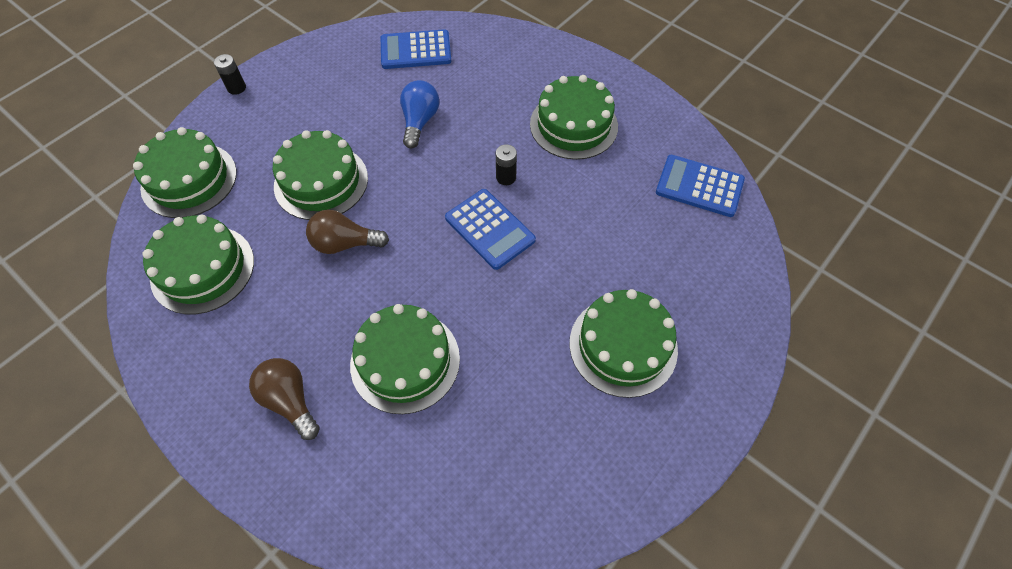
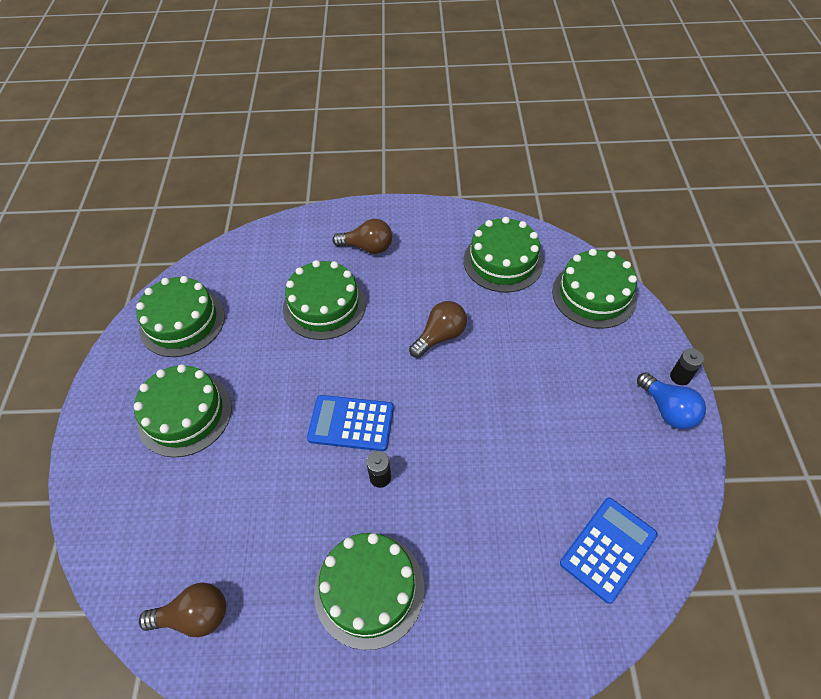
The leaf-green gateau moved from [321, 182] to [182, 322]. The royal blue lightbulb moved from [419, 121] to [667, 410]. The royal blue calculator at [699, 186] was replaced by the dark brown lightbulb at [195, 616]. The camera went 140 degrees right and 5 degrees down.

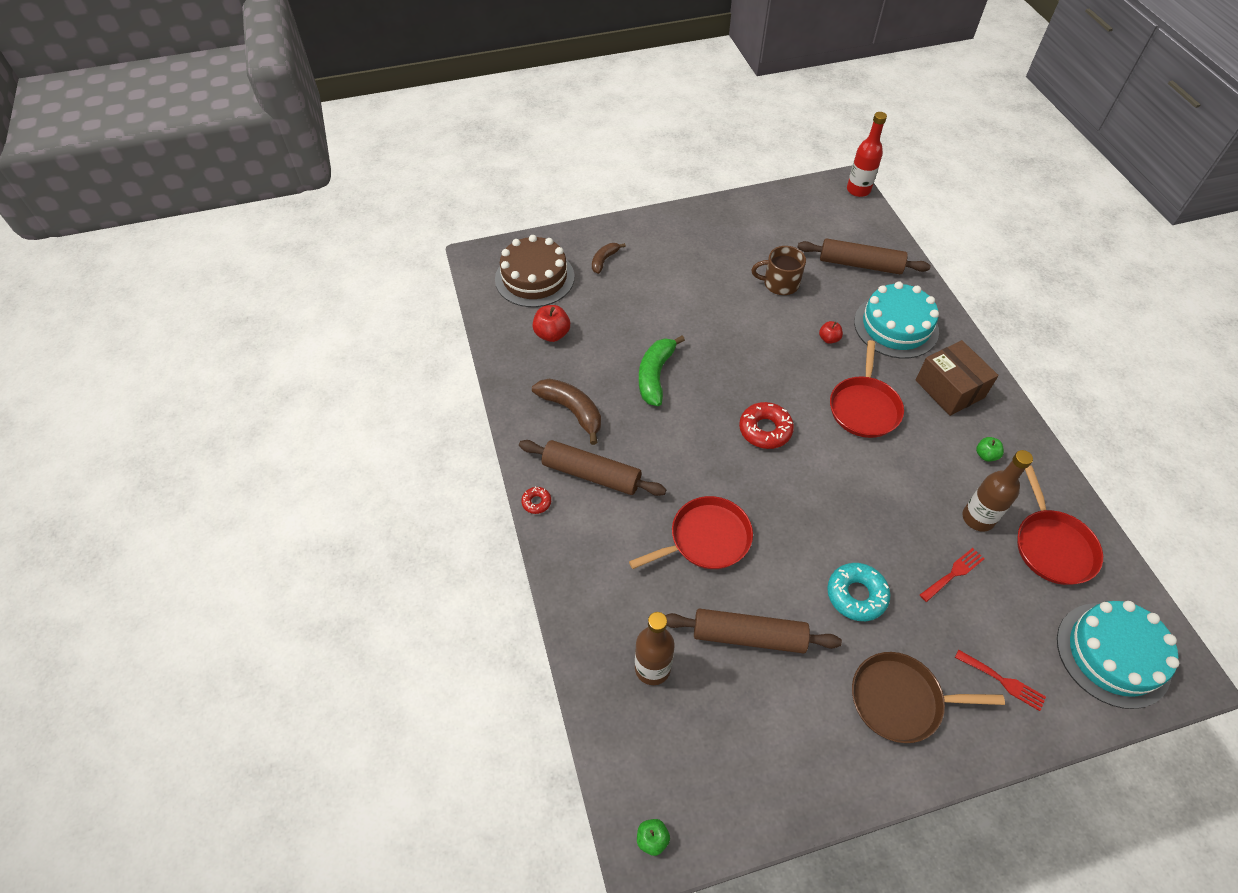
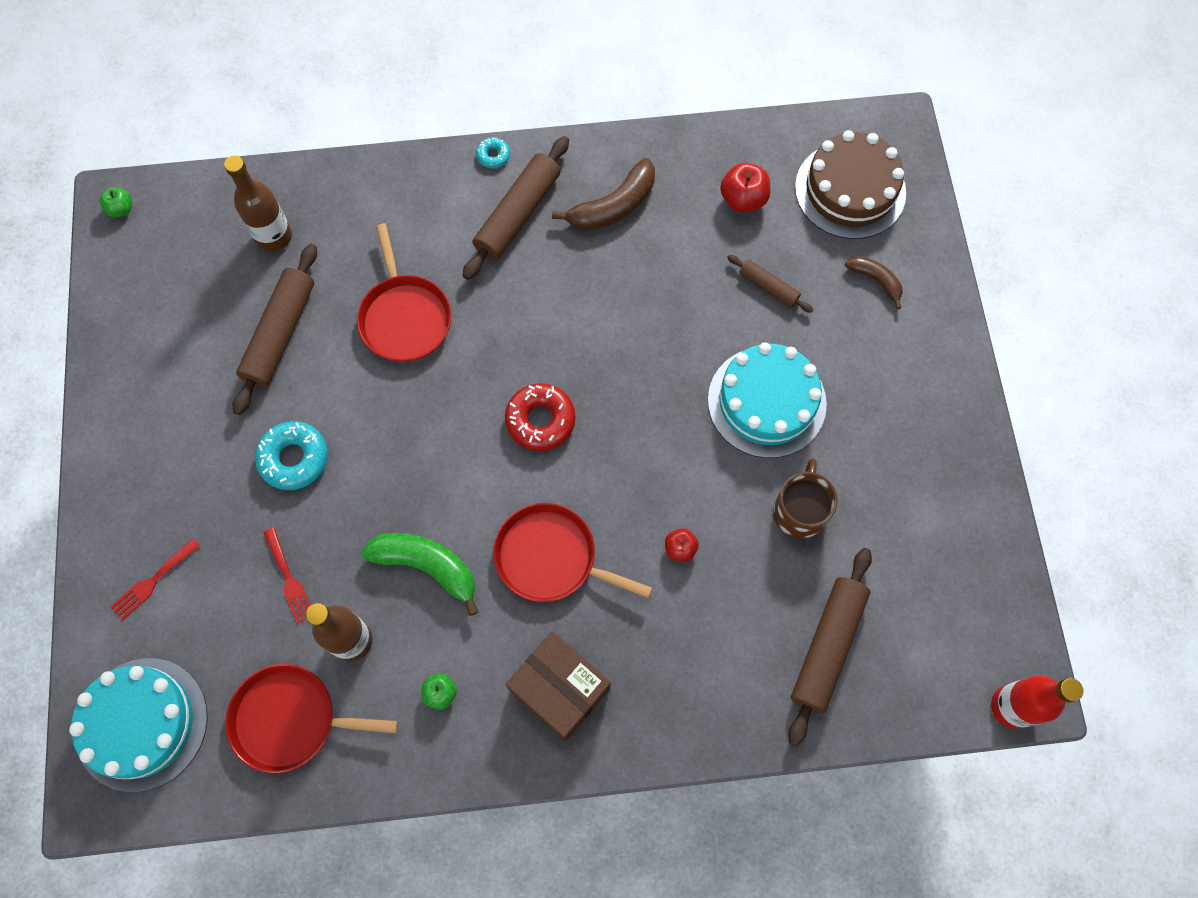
The dark brown frying pan at [900, 700] disappeared. The dark brown pastry roller at [768, 287] appeared. The leaf-green banana fruit moved from [655, 375] to [427, 566]. The aqua gateau moved from [896, 326] to [766, 402]. The scarlet glazed donut at [536, 502] became the aqua glazed donut at [493, 155]. The dark brown parcel at [949, 389] turned 60 degrees clockwise. The camera went 100 degrees right and 15 degrees up.

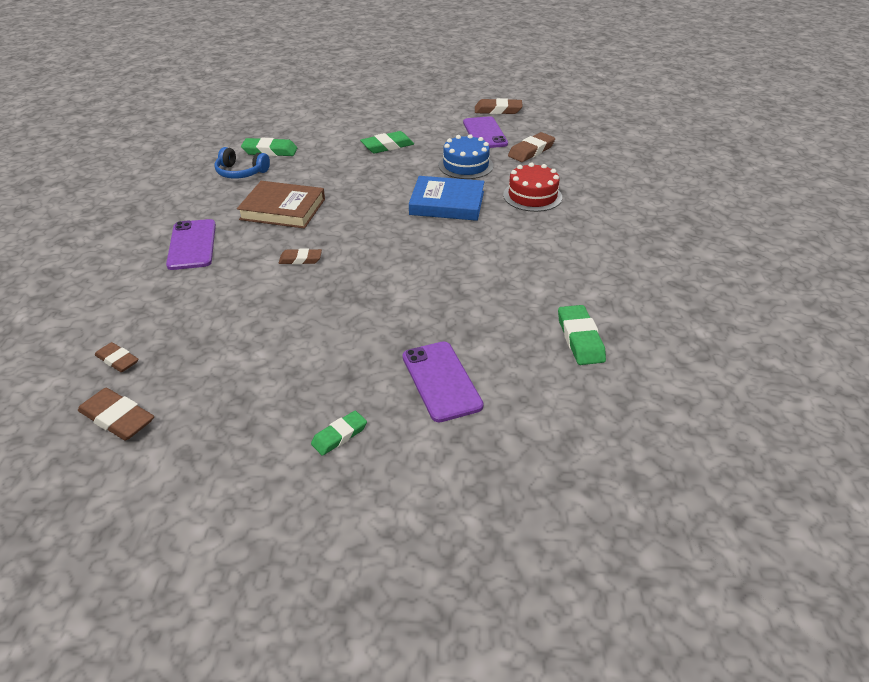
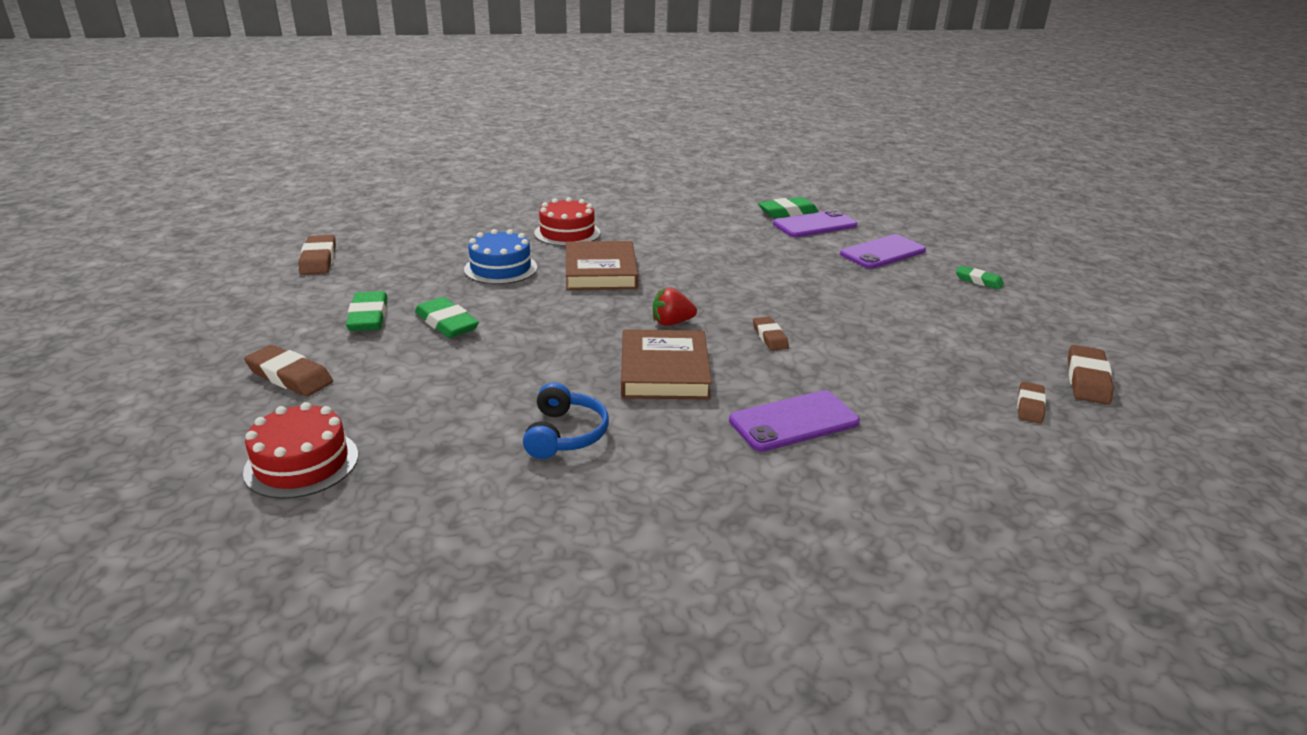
The scarlet gateau at [302, 463] appeared. The scarlet strawberry at [671, 323] appeared. The leaf-green pencil eraser moved from [270, 151] to [368, 316]. The violet smartphone moved from [484, 133] to [814, 225]. The dark brown pencil eraser moved from [531, 151] to [290, 376]. The royal blue book at [447, 203] became the dark brown book at [600, 271]. The camera went 105 degrees left and 10 degrees down.

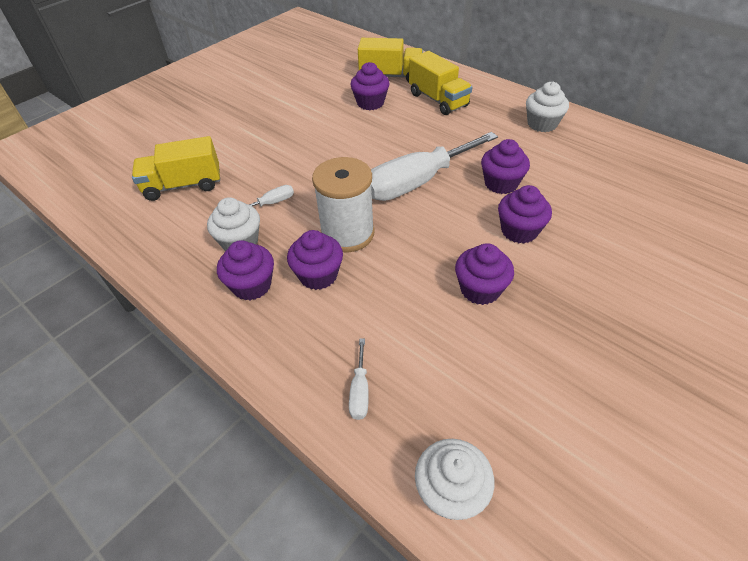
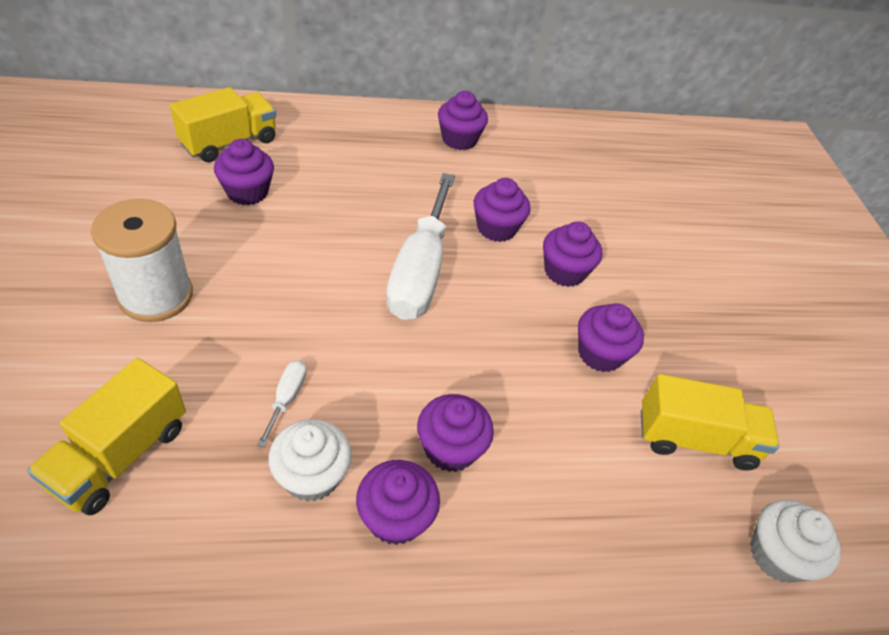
The pure white flat screwdriver at [360, 391] disappeared. The pure white spool moved from [347, 233] to [156, 296]. The yellow toy truck moved from [438, 100] to [695, 439]. The pure white muffin at [542, 124] became the violet muffin at [459, 139]. The camera went 55 degrees left and 0 degrees up.

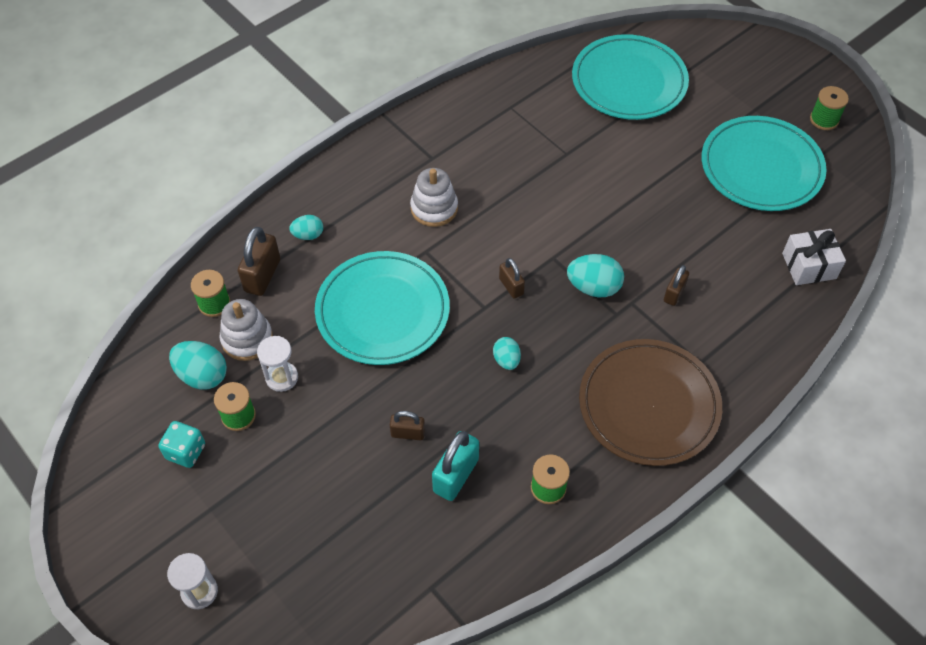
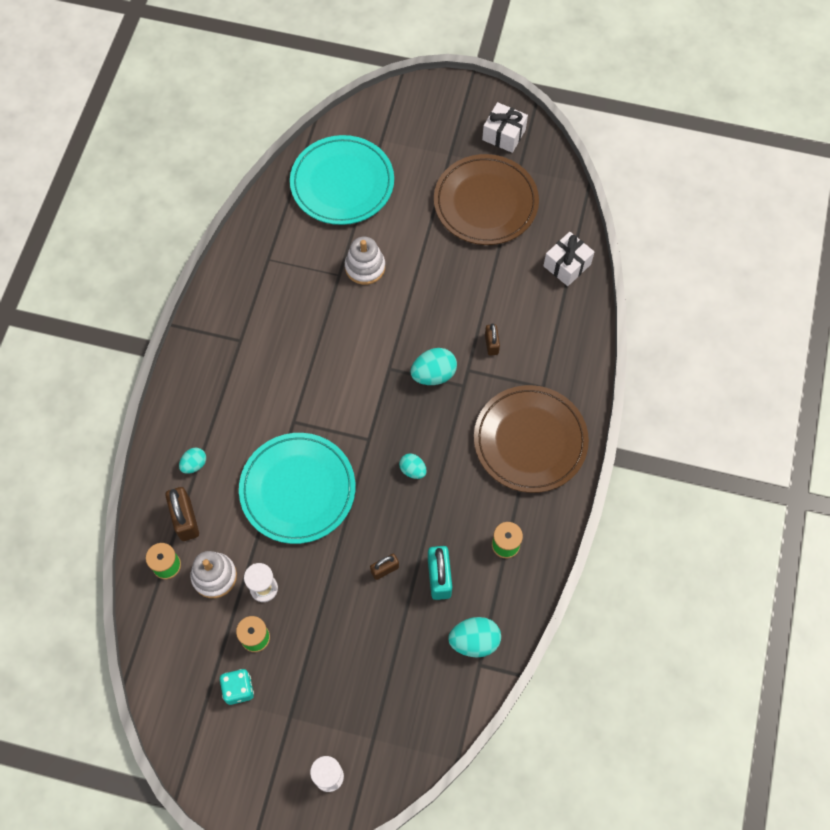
The dark brown padlock at [511, 286] disappeared. The aqua egg moved from [202, 375] to [474, 641]. The pure white stacking rings moved from [434, 208] to [365, 267]. The leaf-green spool at [824, 120] was replaced by the pure white wrapped gift at [504, 135]. The aqua flat dish at [761, 168] became the dark brown flat dish at [485, 203]. The camera went 35 degrees left and 10 degrees up.

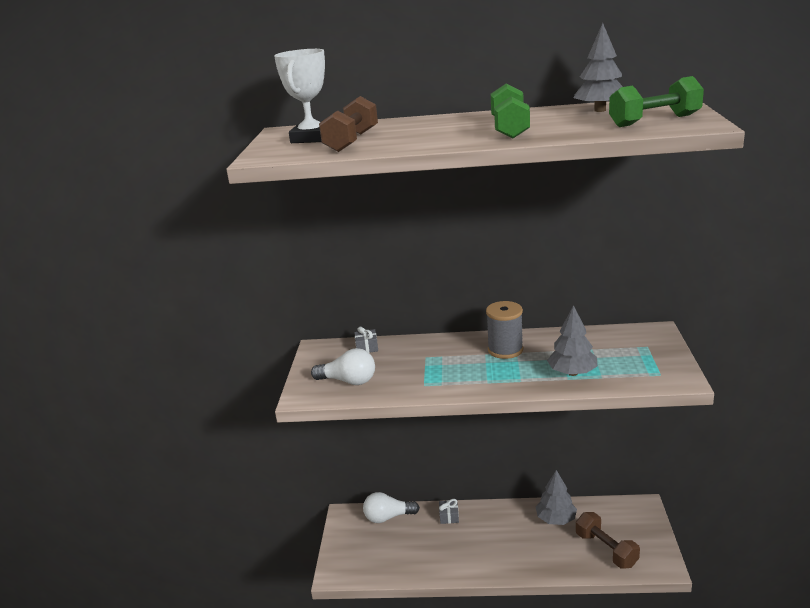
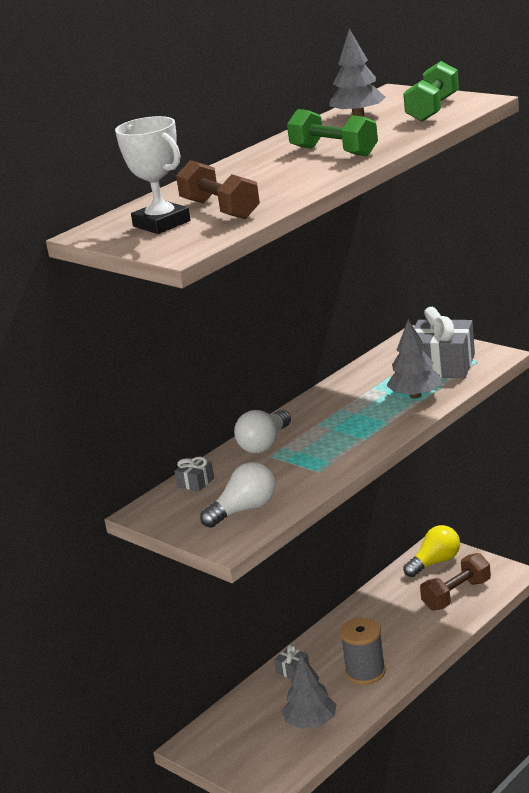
The yellow lightbulb at [435, 562] appeared. The grey wrapped gift at [442, 365] appeared. The pure white lightbulb moved from [388, 517] to [264, 444]. The grey spool moved from [505, 350] to [365, 672]. The grey toy tree moved from [556, 519] to [311, 722]. The dark brown free weight at [606, 550] turned 45 degrees counterclockwise. The camera went 50 degrees left and 0 degrees up.

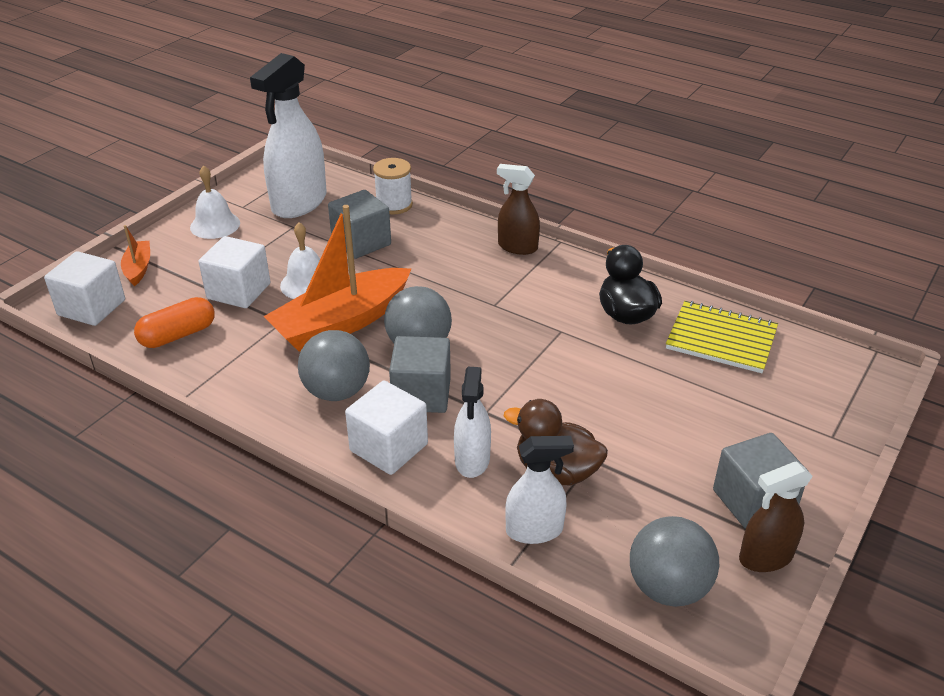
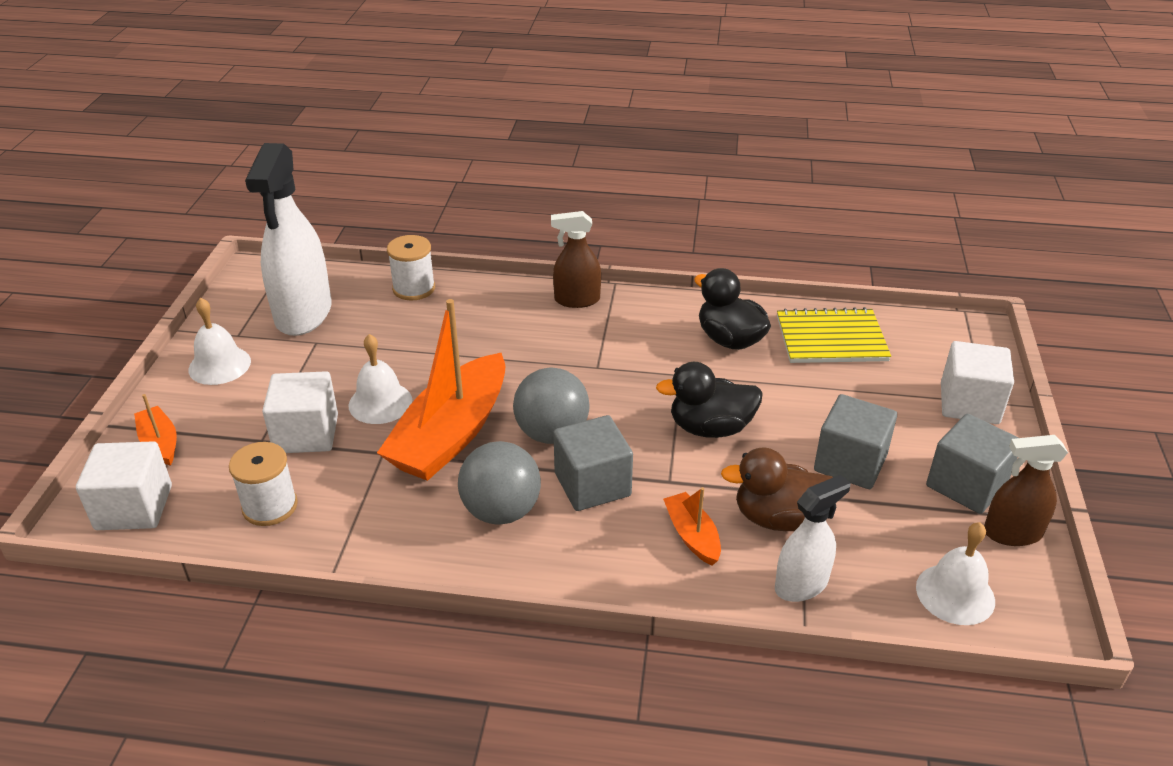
The jet-black duck at [710, 428] appeared. The grey solid cube moved from [361, 242] to [850, 463]. The pure white solid cube moved from [389, 447] to [969, 403]. The orange pill shape at [178, 335] was replaced by the pure white spool at [270, 506]. The pure white spray cleaner at [472, 460] was replaced by the orange toy boat at [692, 535]. The grey sphere at [668, 587] was replaced by the pure white school bell at [955, 594]. The dark brown spray cleaner at [765, 557] turned 45 degrees clockwise. The camera went 25 degrees left and 0 degrees up.

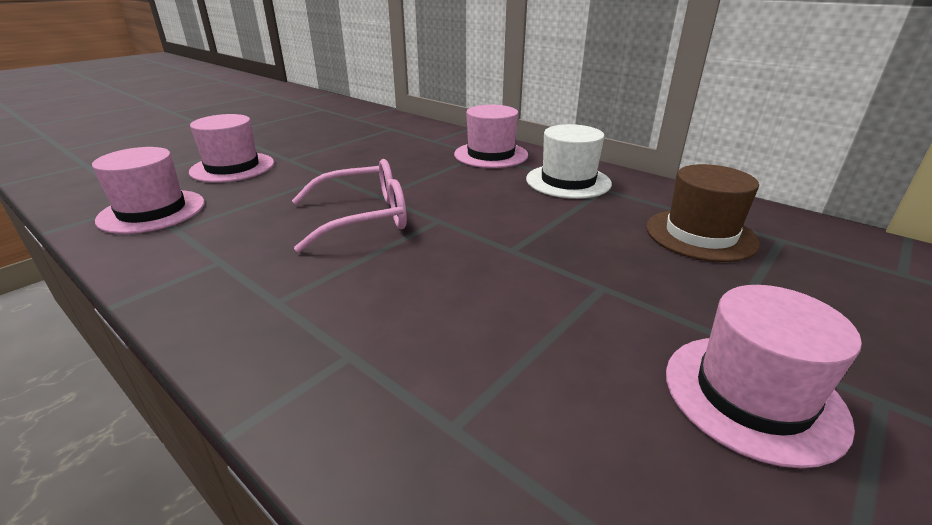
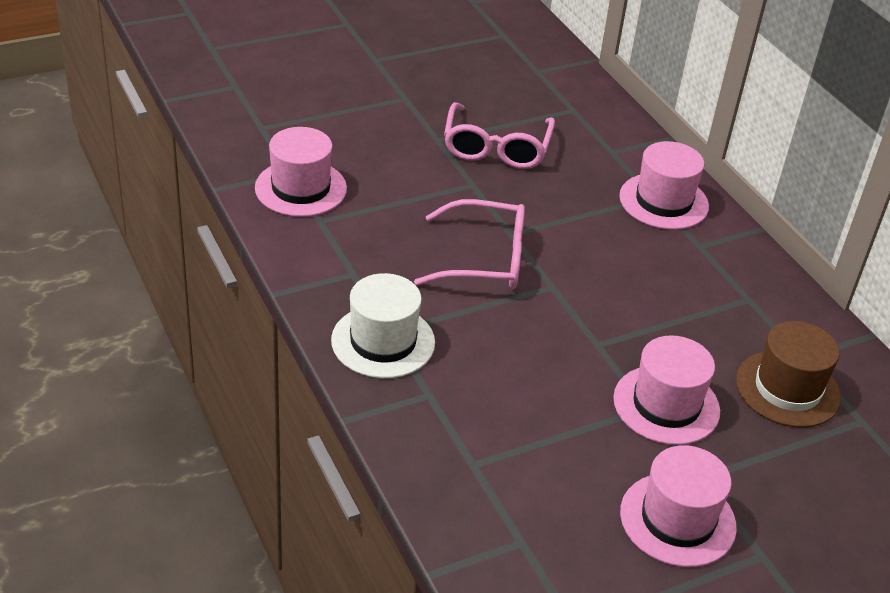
The rosy glasses at [496, 148] appeared. The rosy top hat moved from [232, 167] to [666, 405]. The pure white top hat moved from [568, 181] to [383, 341]. The camera went 20 degrees right and 10 degrees up.

